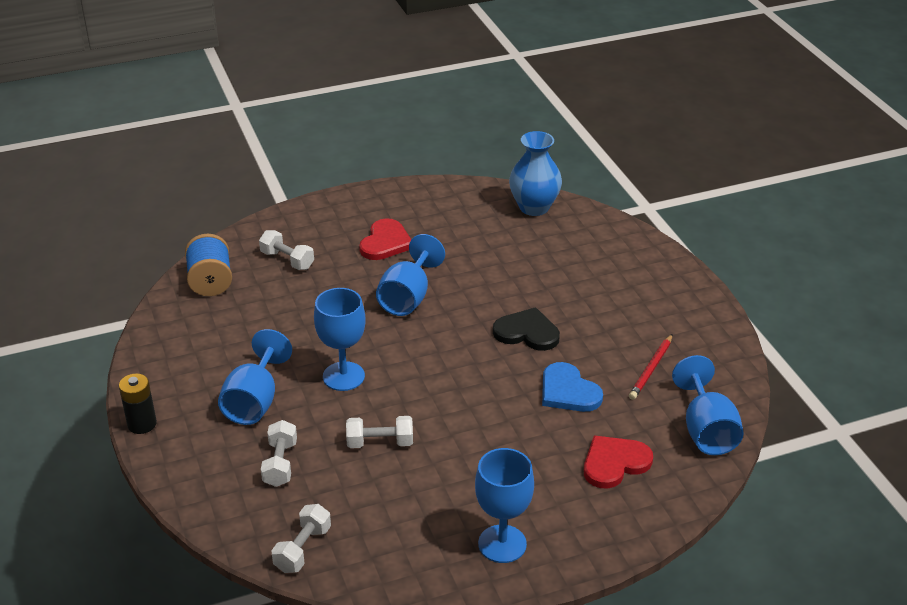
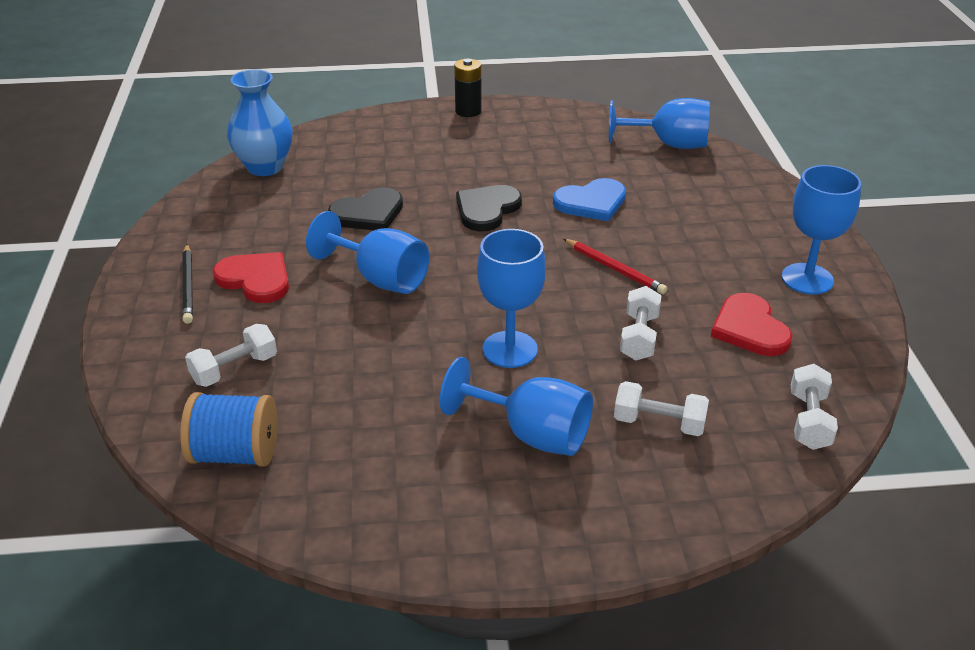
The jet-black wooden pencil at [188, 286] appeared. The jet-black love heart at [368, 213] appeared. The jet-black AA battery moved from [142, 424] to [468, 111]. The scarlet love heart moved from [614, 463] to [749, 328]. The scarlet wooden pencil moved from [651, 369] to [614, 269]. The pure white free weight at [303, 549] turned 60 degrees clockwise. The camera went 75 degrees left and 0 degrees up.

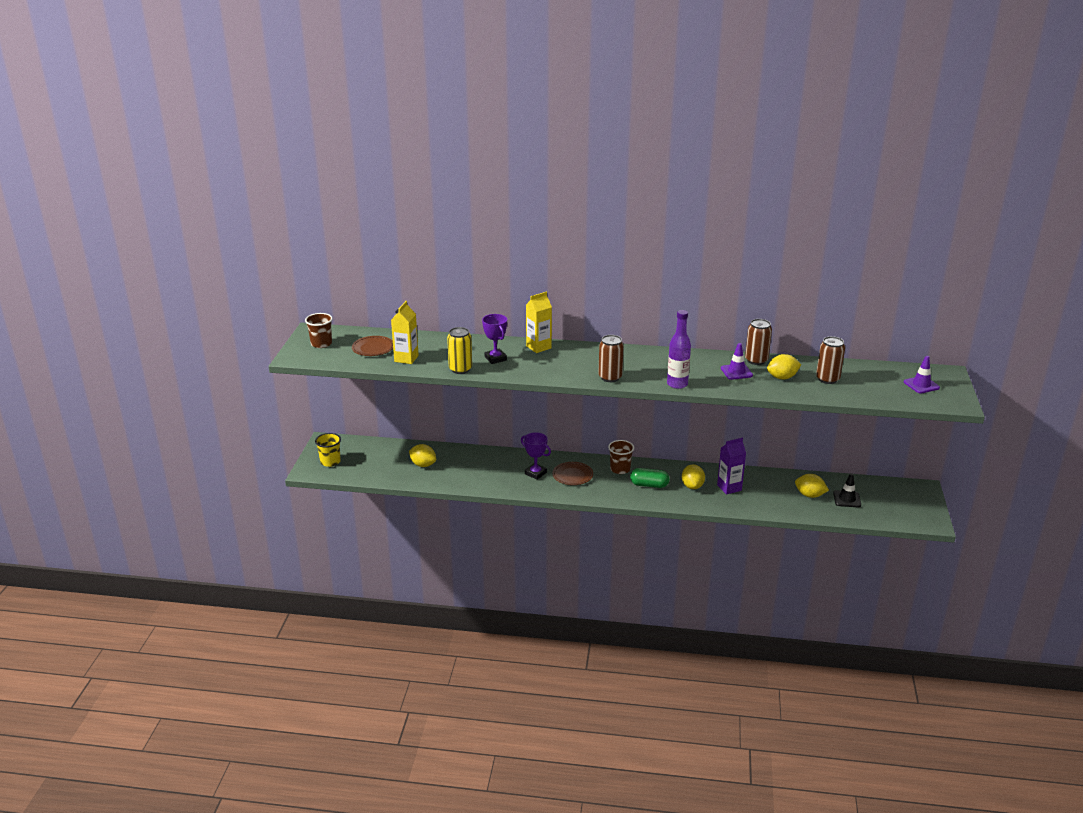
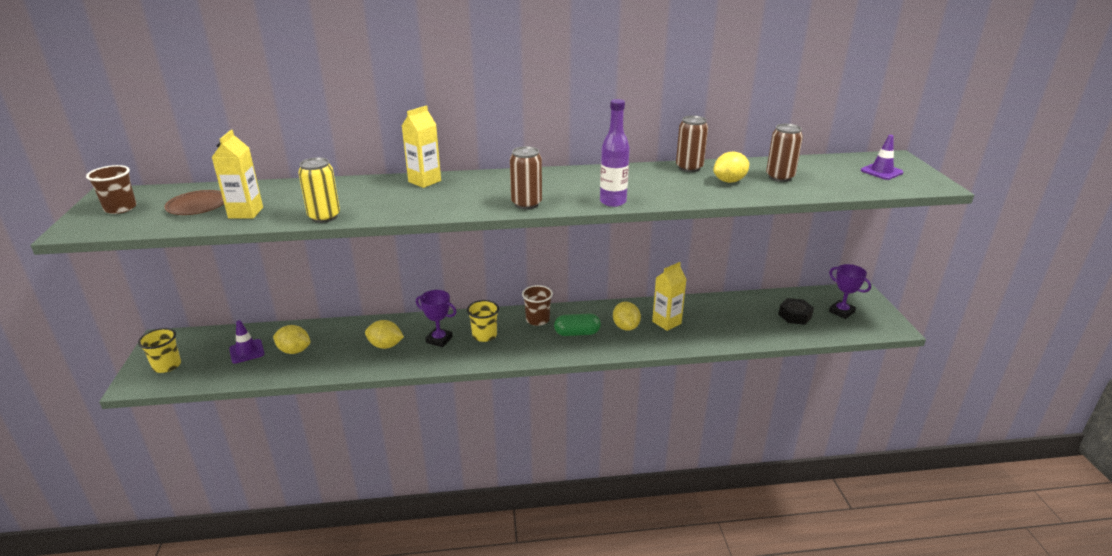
The violet prize cup moved from [495, 358] to [841, 312]. The violet road cone moved from [736, 372] to [247, 351]. The yellow toy lemon moved from [809, 495] to [385, 345]. The dark brown flat dish at [572, 475] was replaced by the yellow tumbler at [484, 335]. The jet-black road cone at [847, 499] was replaced by the jet-black hexagon nut at [795, 315]. The violet milk carton at [729, 488] became the yellow milk carton at [666, 322]. The camera went 15 degrees left and 0 degrees up.

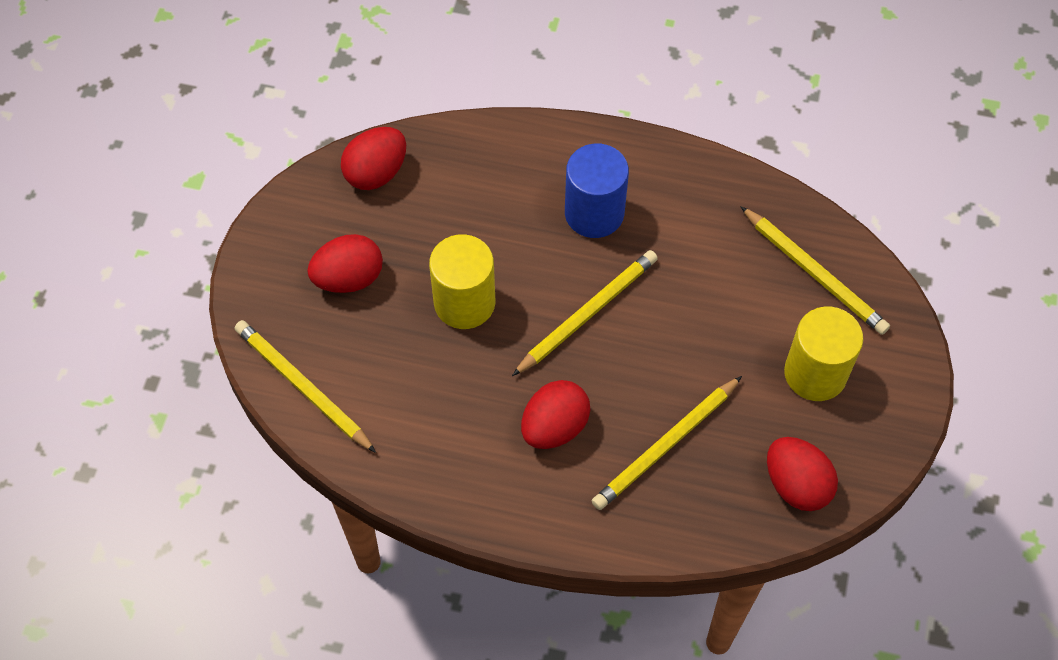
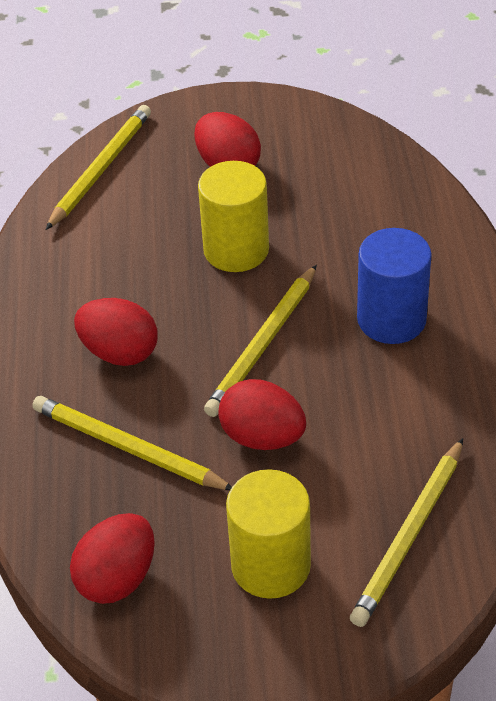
The scarlet egg moved from [376, 173] to [262, 437]. The yellow wooden pencil at [587, 313] turned 90 degrees clockwise. The camera went 75 degrees right and 15 degrees down.

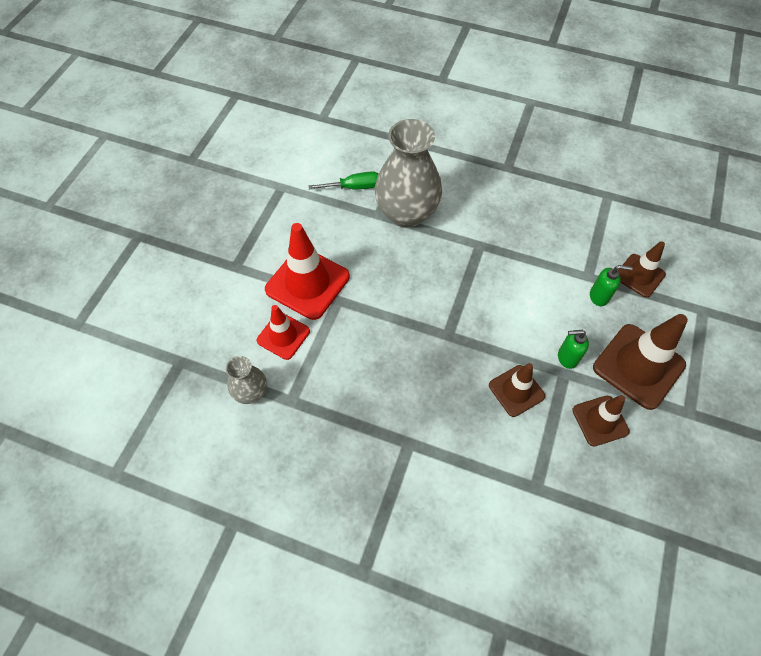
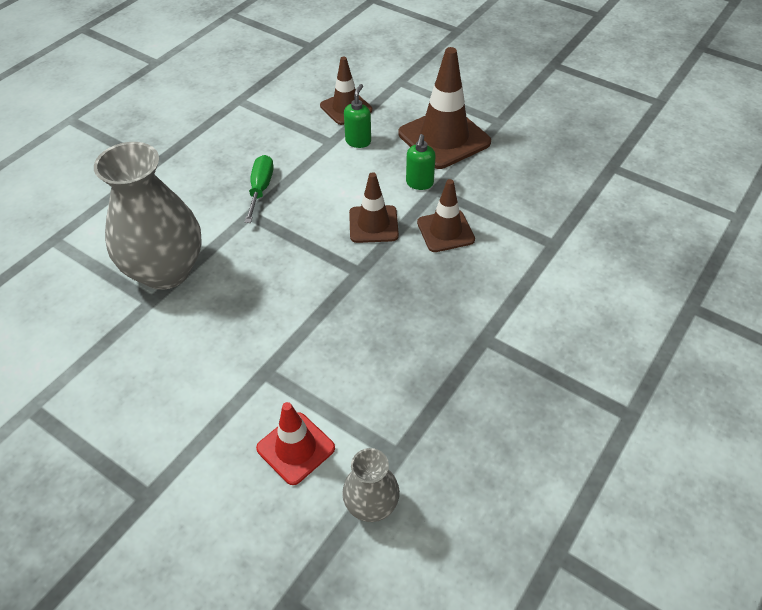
The scarlet road cone at [307, 283] disappeared. The leaf-green flat screwdriver moved from [354, 187] to [261, 189]. The dark brown road cone moved from [600, 420] to [373, 224]. The camera went 75 degrees left and 10 degrees down.

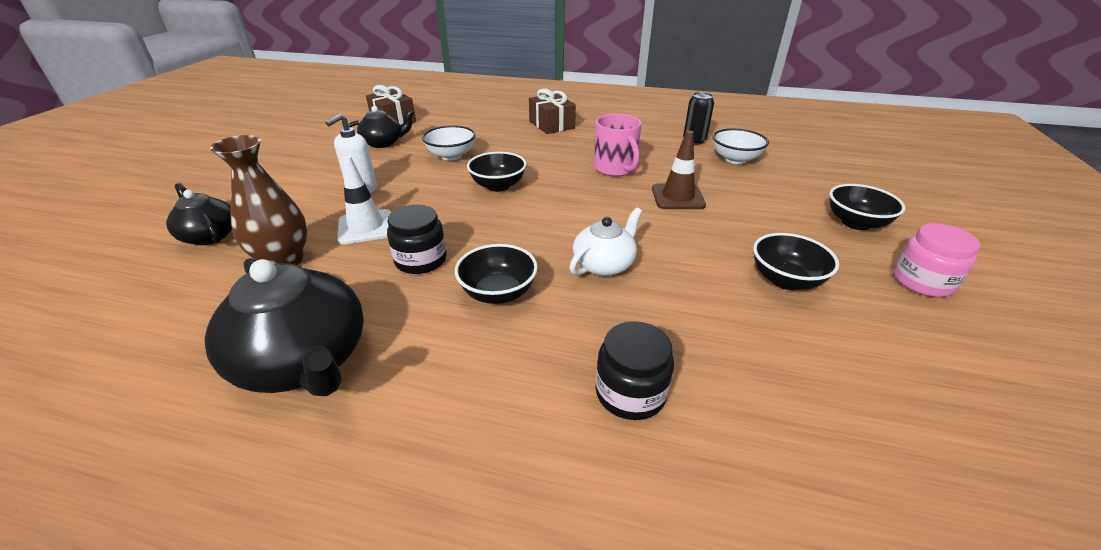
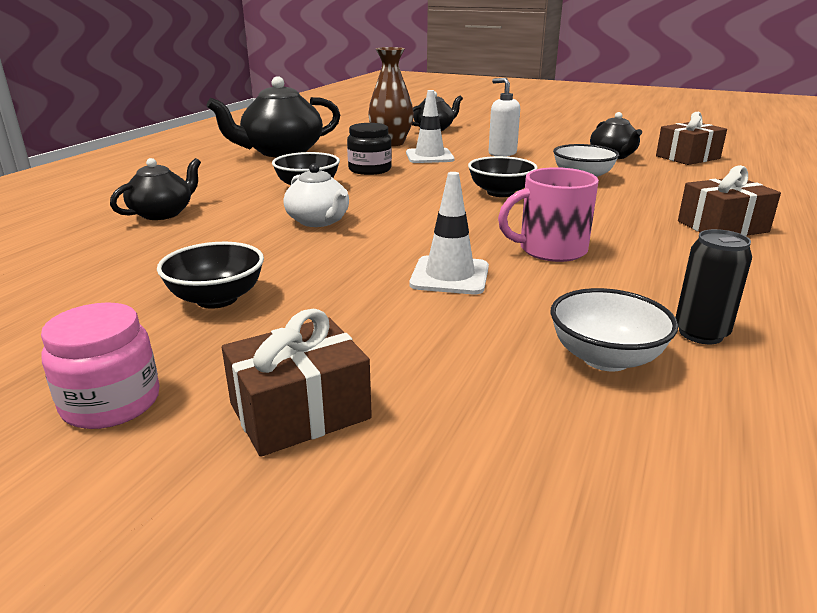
The jet-black jam jar at [630, 393] was replaced by the jet-black teapot at [163, 213]. The jet-black bowl at [855, 223] was replaced by the dark brown wrapped gift at [300, 411]. The dark brown road cone at [677, 197] became the pure white road cone at [450, 276]. The camera went 100 degrees right and 10 degrees down.

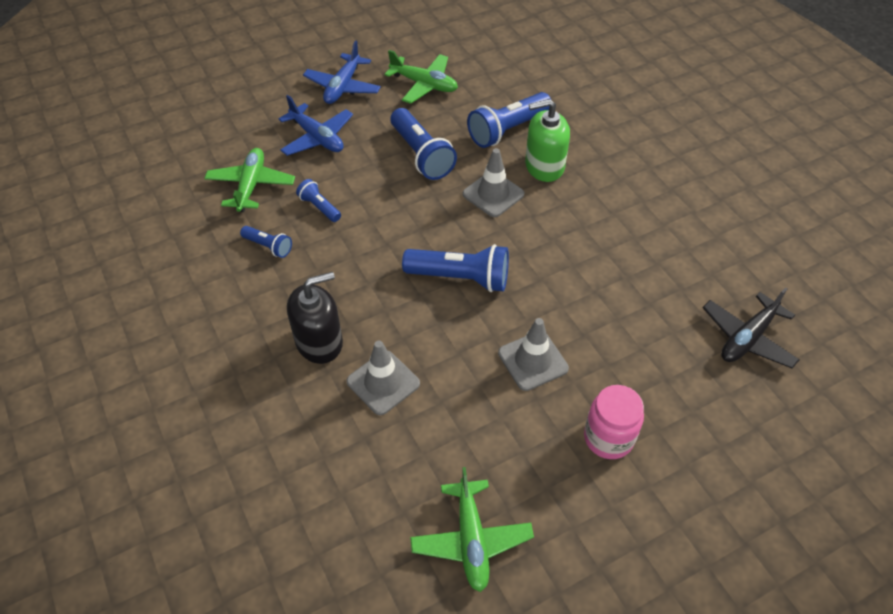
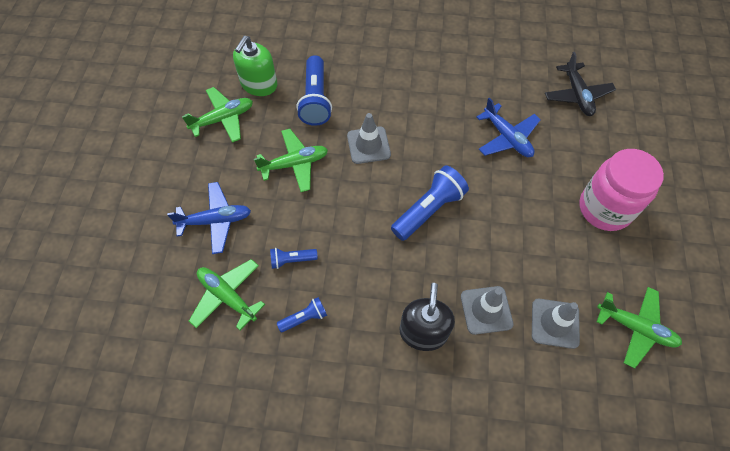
The royal blue toy plane moved from [343, 87] to [507, 138]. The grey road cone moved from [533, 361] to [555, 323]. The leaf-green soap pump moved from [544, 166] to [259, 84]. The royal blue pocket torch at [421, 155] was replaced by the leaf-green toy plane at [294, 164]. The rosy jam jar at [608, 438] changed to 1.52 times the size. The camera went 55 degrees left and 10 degrees up.

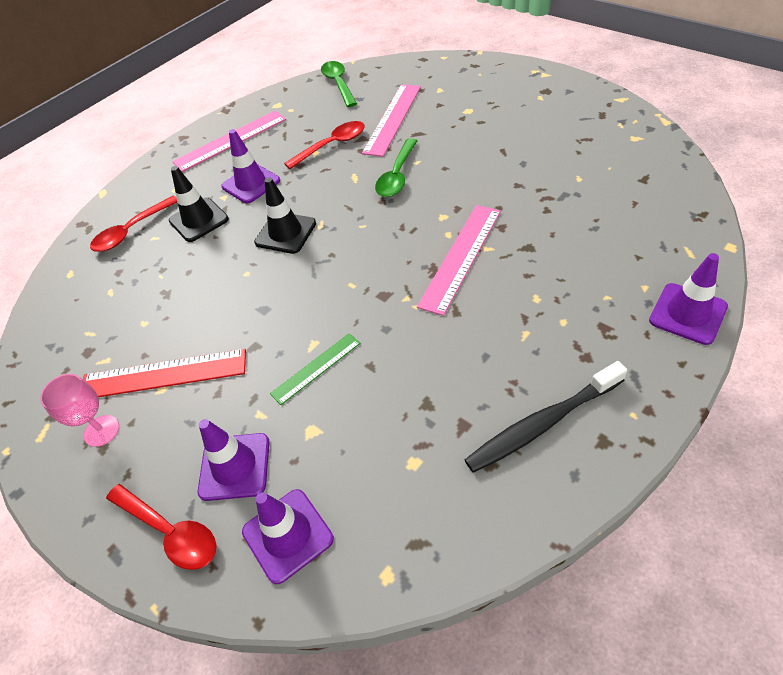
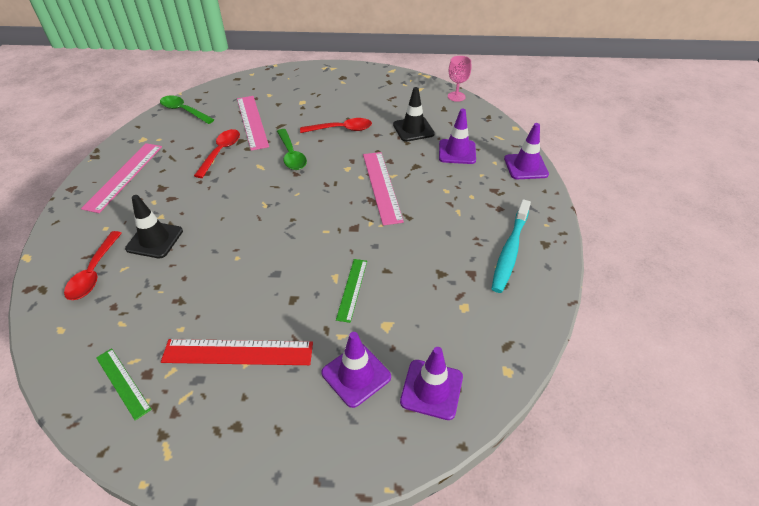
The leaf-green ruler at [122, 383] appeared. The rosy chalice moved from [101, 431] to [456, 96]. The scarlet tablespoon moved from [170, 531] to [341, 129]. The violet road cone moved from [251, 184] to [457, 152]. The jet-black road cone moved from [285, 233] to [413, 129]. The jet-black toothbrush at [542, 424] became the aqua toothbrush at [510, 251]. The scarlet ruler at [163, 375] turned 45 degrees clockwise. The camera went 45 degrees left and 5 degrees down.

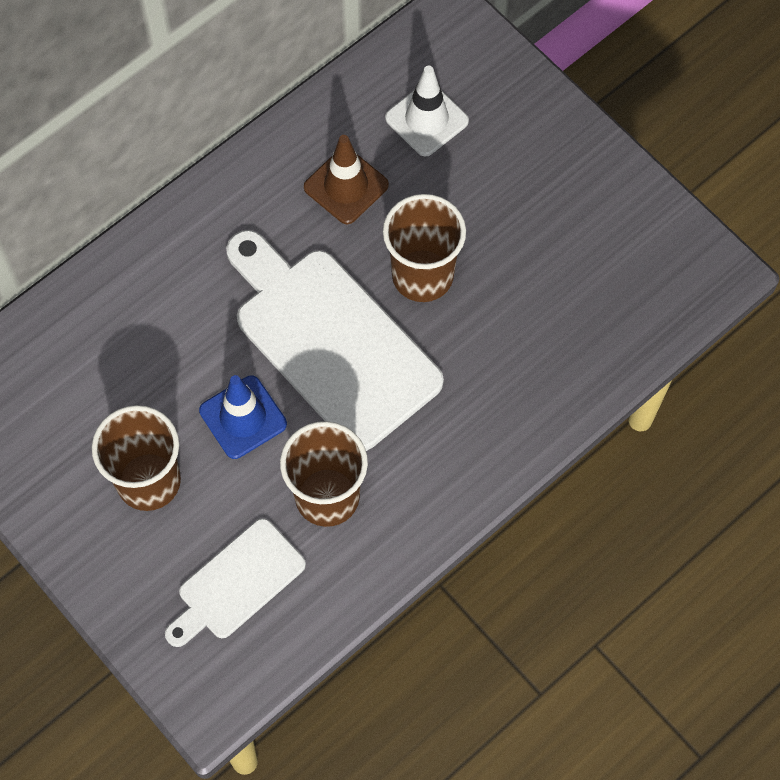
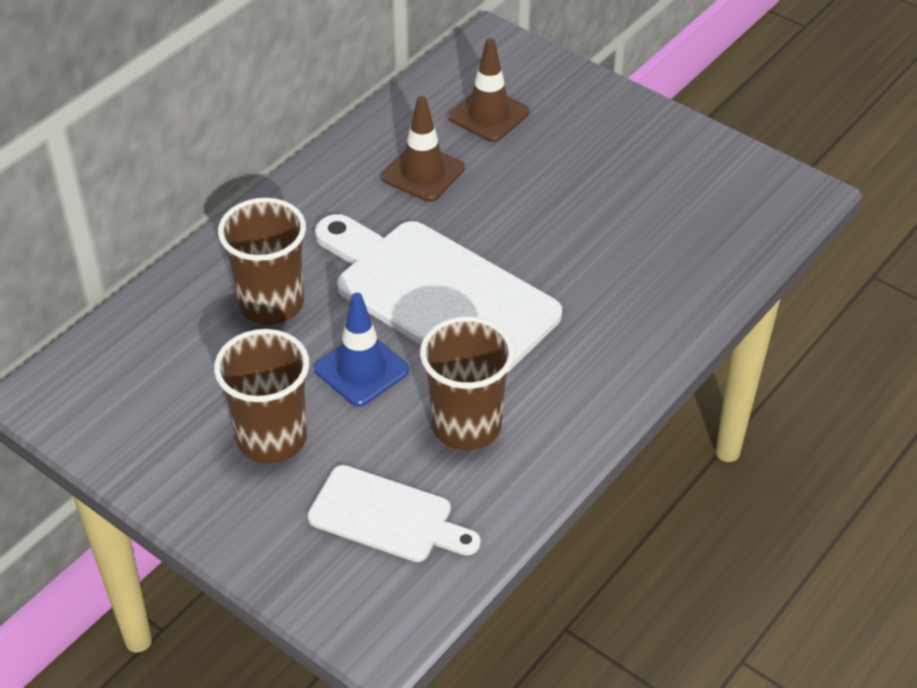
The dark brown tumbler moved from [422, 275] to [271, 303]. The pure white road cone at [426, 119] became the dark brown road cone at [488, 115]. The pure white chopping board at [237, 583] turned 105 degrees counterclockwise. The camera went 10 degrees left and 20 degrees down.

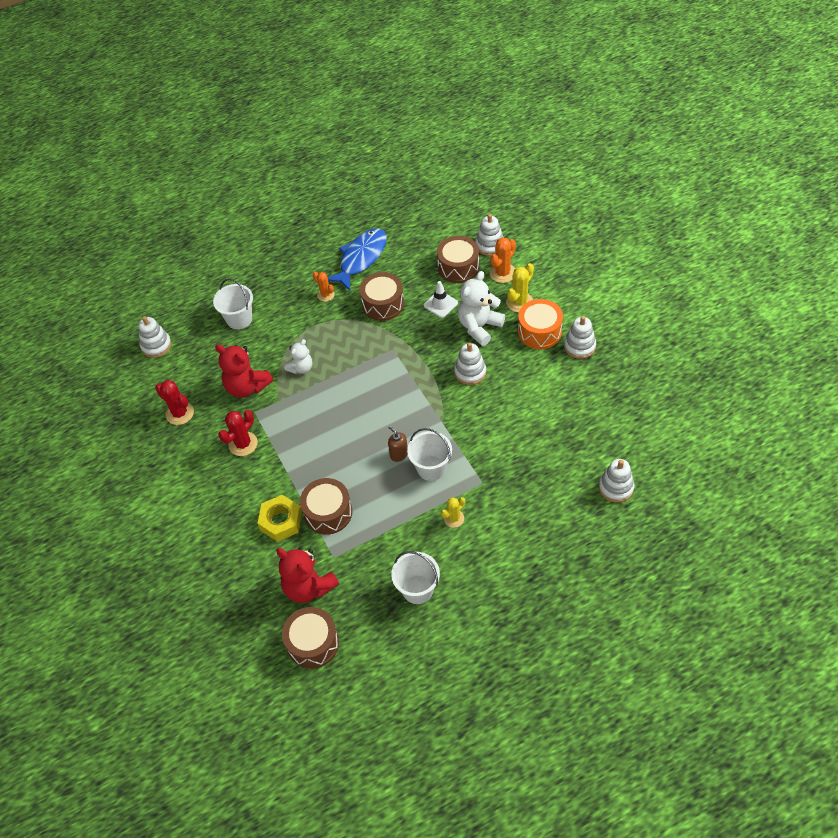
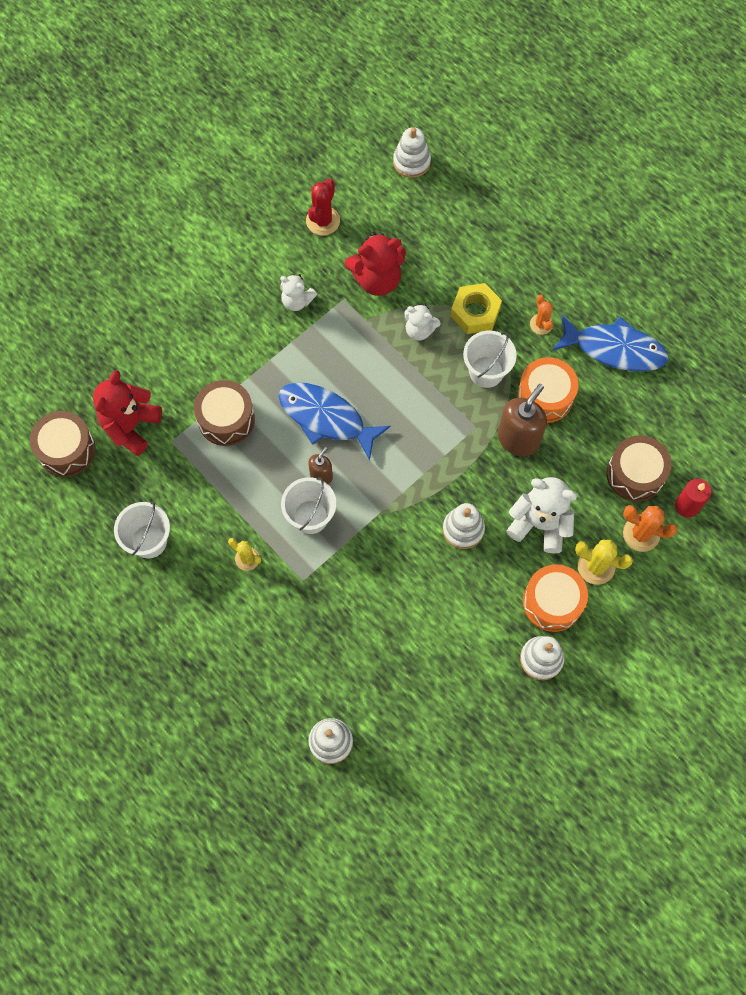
The pure white road cone at [440, 304] disappeared. The royal blue fish figure at [326, 418] appeared. The dark brown soap pump at [518, 439] appeared. The pure white pail moved from [239, 319] to [486, 372]. The yellow hexagon nut moved from [281, 521] to [475, 312]. The scarlet prickly plant at [243, 444] was replaced by the pure white teddy bear at [297, 301]. The pure white stacking rings at [489, 245] was replaced by the scarlet candle at [687, 506]. The dark brown drum at [383, 304] became the orange drum at [545, 396]. The scarlet teddy bear at [247, 387] turned 120 degrees counterclockwise. The orange prickly plant at [325, 295] turned 45 degrees counterclockwise. The camera went 70 degrees right and 15 degrees up.

